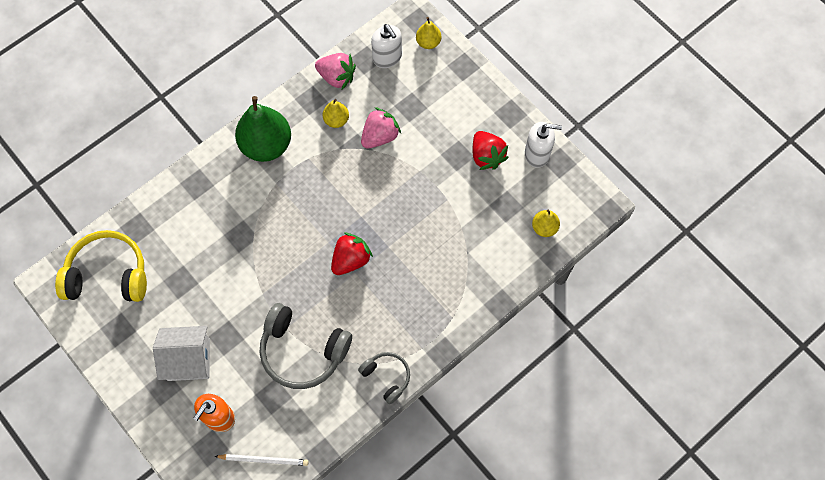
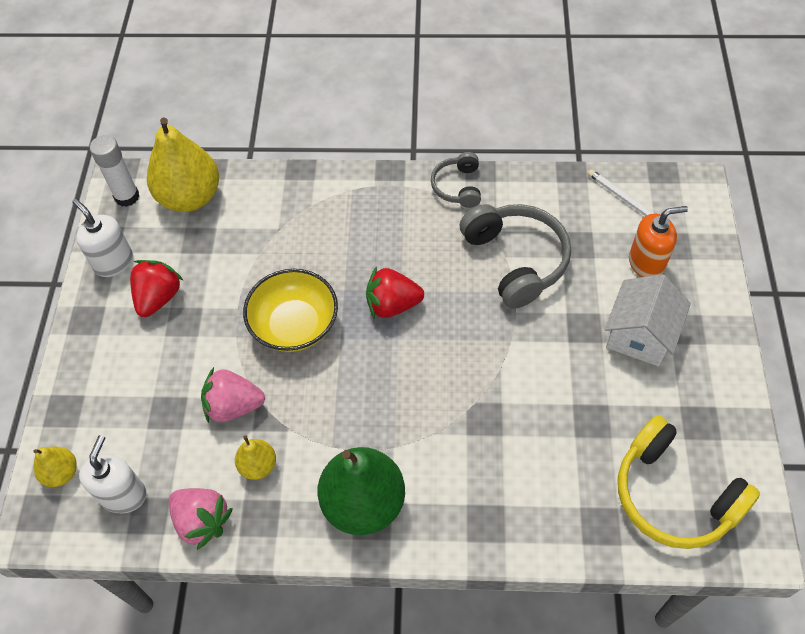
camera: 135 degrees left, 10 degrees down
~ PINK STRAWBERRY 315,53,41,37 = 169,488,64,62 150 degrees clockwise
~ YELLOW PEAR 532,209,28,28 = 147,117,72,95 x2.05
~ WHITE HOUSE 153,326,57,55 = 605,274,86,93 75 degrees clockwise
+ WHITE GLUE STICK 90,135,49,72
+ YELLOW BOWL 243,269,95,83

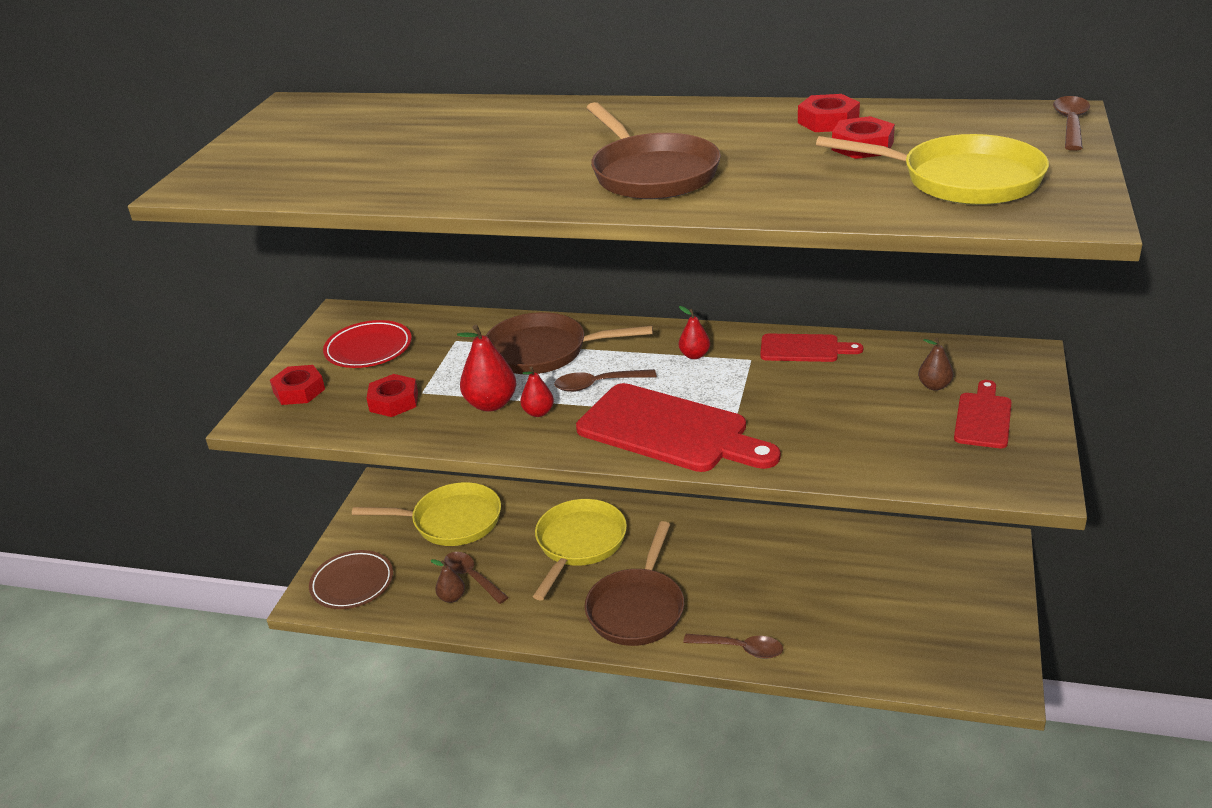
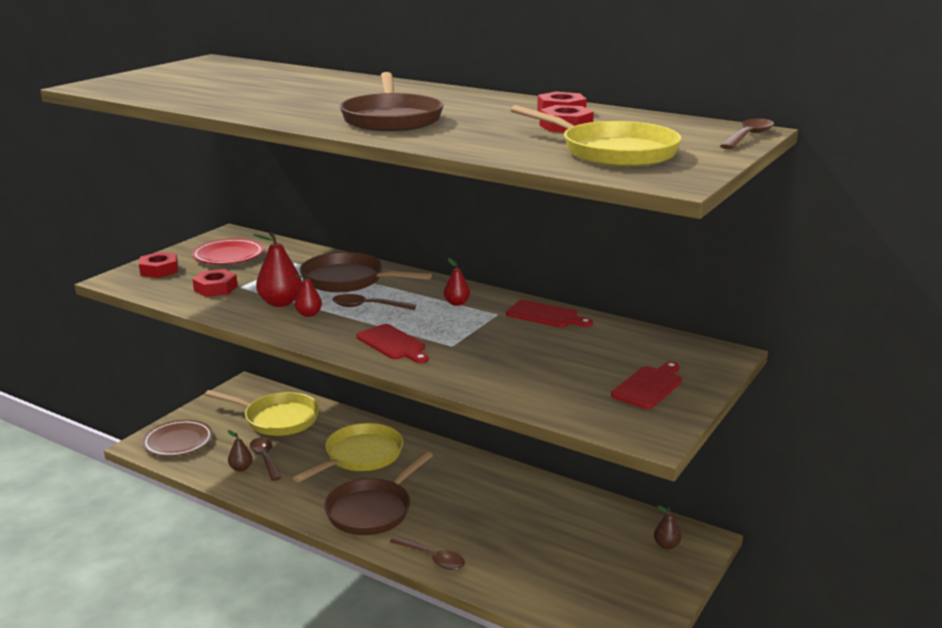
camera: 15 degrees right, 10 degrees down
~ BROWN PEAR 918,338,36,53 to 654,505,28,44
~ RED CUTTING BOARD 576,383,205,89 = 356,324,73,39 x0.53

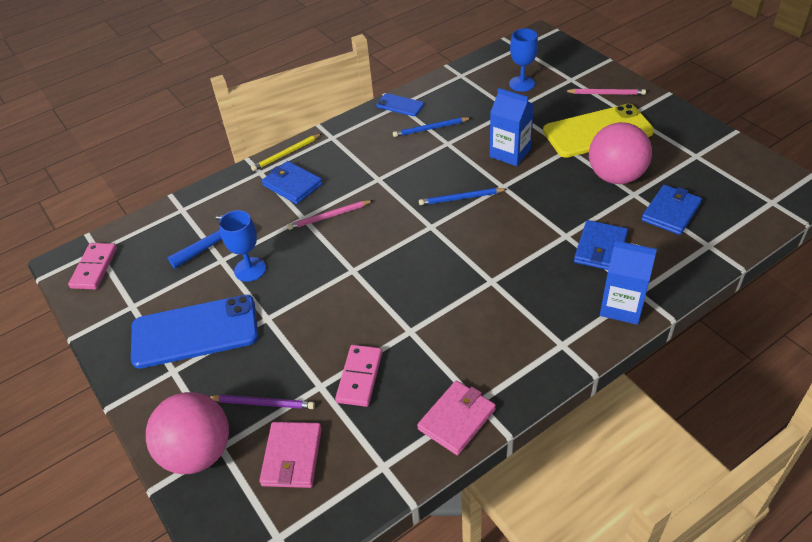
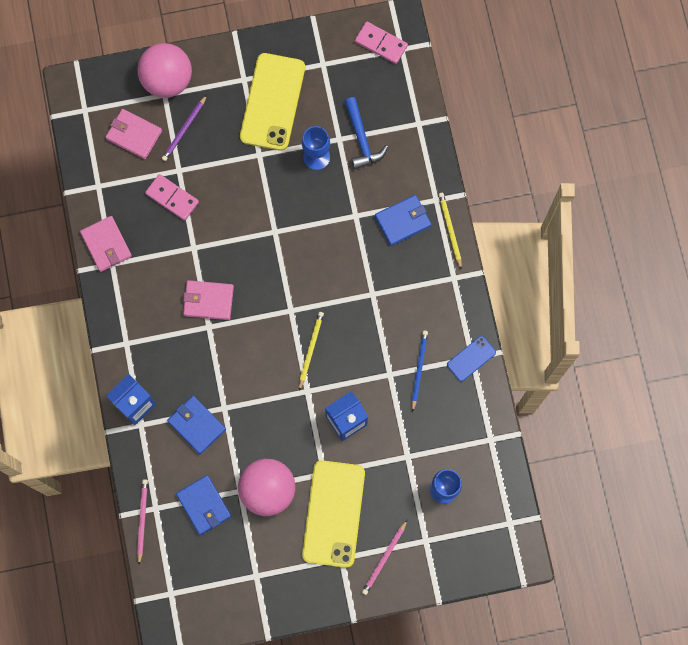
camera: 110 degrees right, 30 degrees up
~ BLUE PENCIL 419,188,88,17 to YELLOW PENCIL 299,312,25,79
~ PINK PENCIL 287,200,87,30 to 137,479,11,86
~ BLUE PHONE 131,295,128,74 to YELLOW PHONE 240,53,65,98
+ PINK WALLET 183,280,51,40

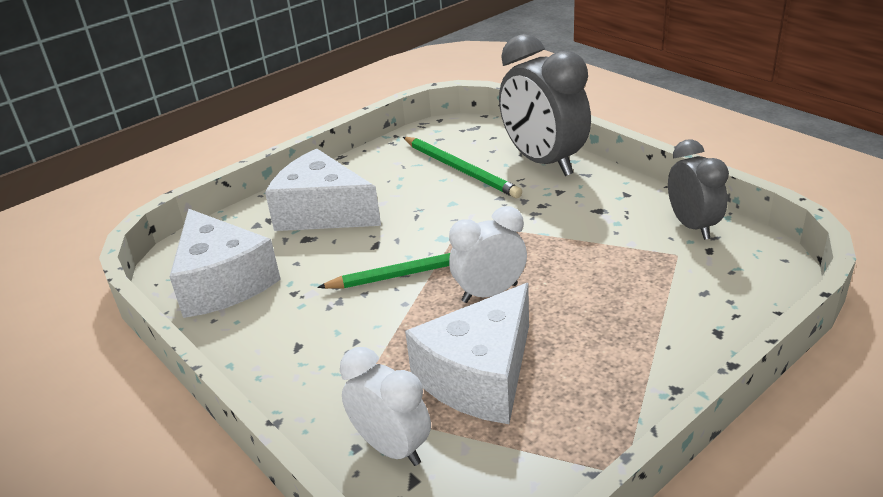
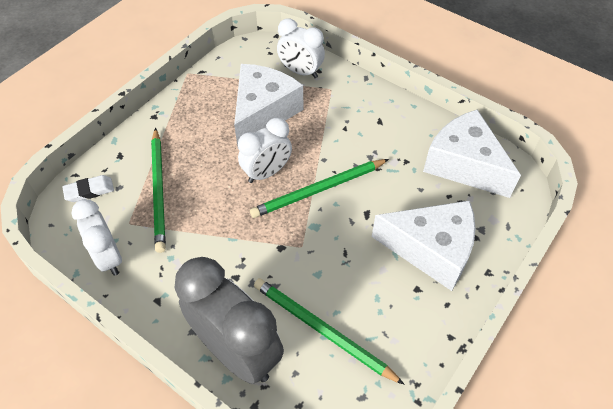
camera: 165 degrees right, 20 degrees up
~ GREY CLOCK 668,140,61,100 to WHITE CLOCK 71,199,51,77
+ GREEN PENCIL 151,128,15,125
+ WHITE ERASER 63,175,51,27

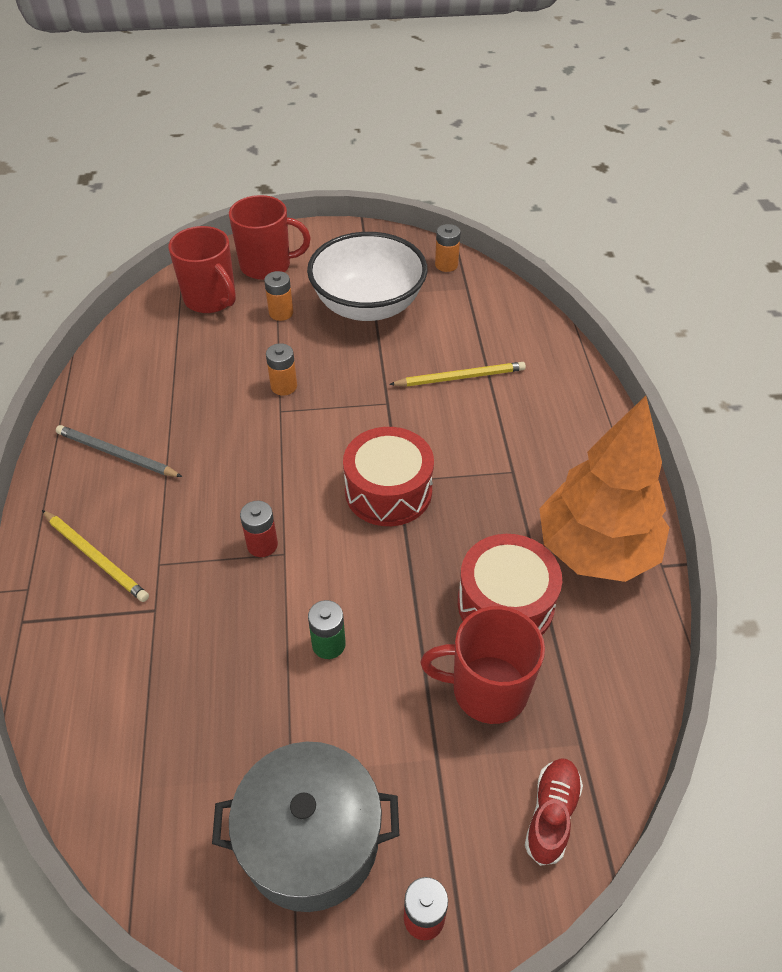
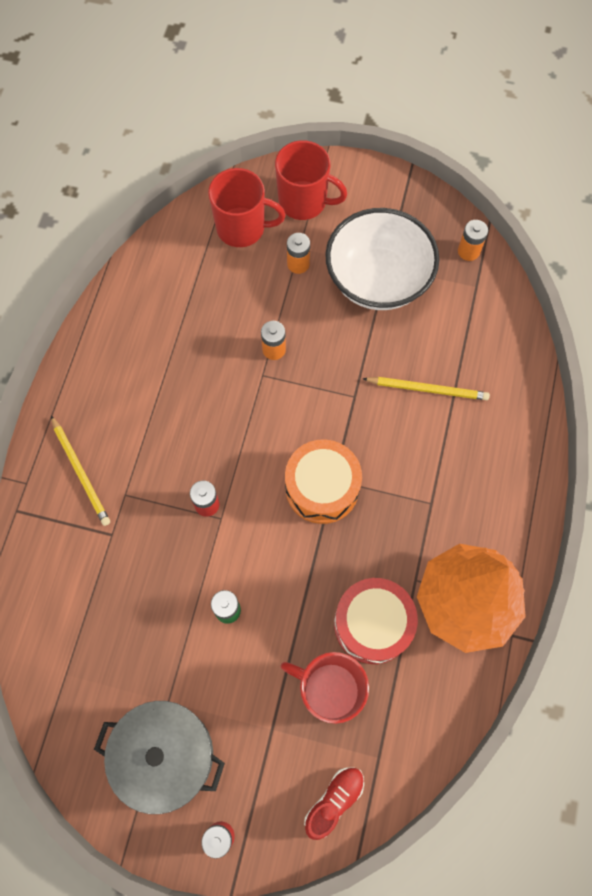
camera: 20 degrees right, 20 degrees up
~ RED MUG 168,226,68,87 = 208,168,78,79 60 degrees counterclockwise
- GREY PENCIL 56,425,126,52
~ RED DRUM 343,427,91,99 to ORANGE DRUM 285,439,77,85

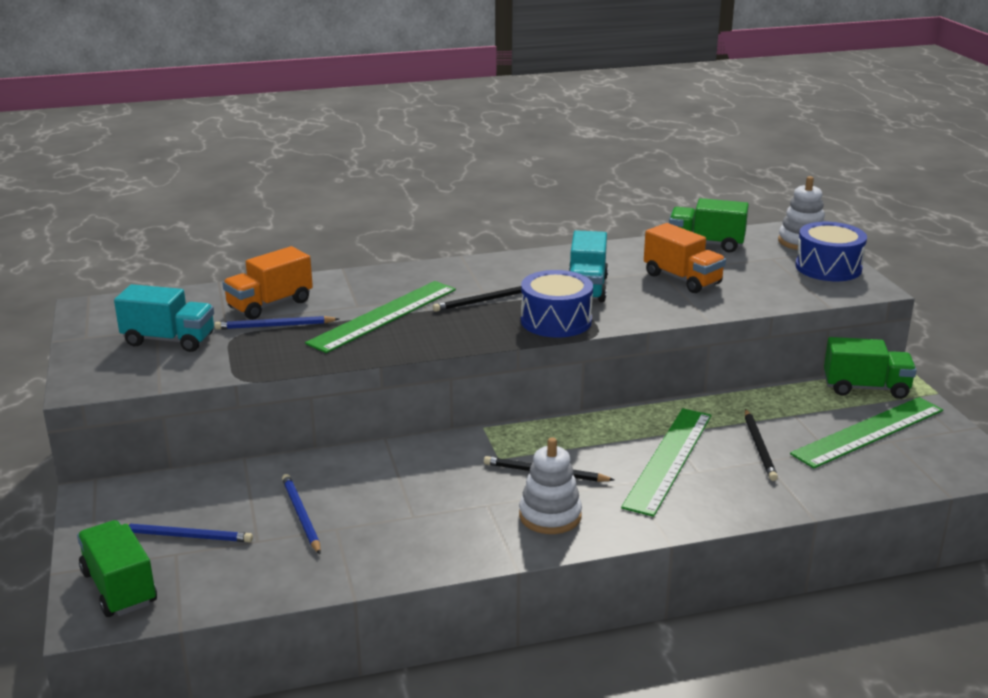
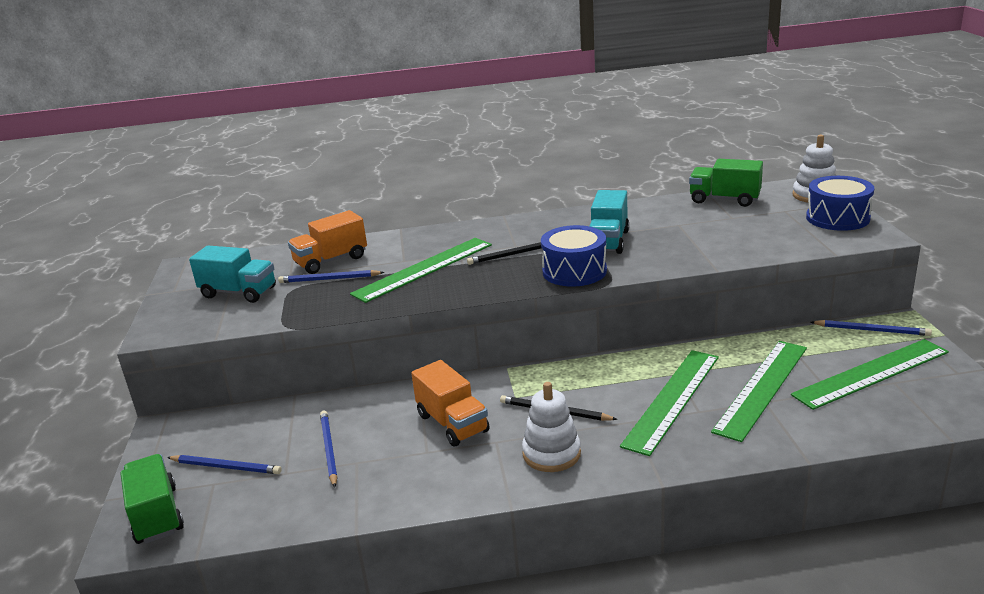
camera: 10 degrees right, 0 degrees up
~ ORANGE TRUCK 644,223,82,70 to 411,360,79,86
~ GREEN TRUCK 824,337,93,62 to BLUE PENCIL 811,320,121,16
~ BLACK PENCIL 745,409,33,72 to GREEN RULER 711,341,96,101

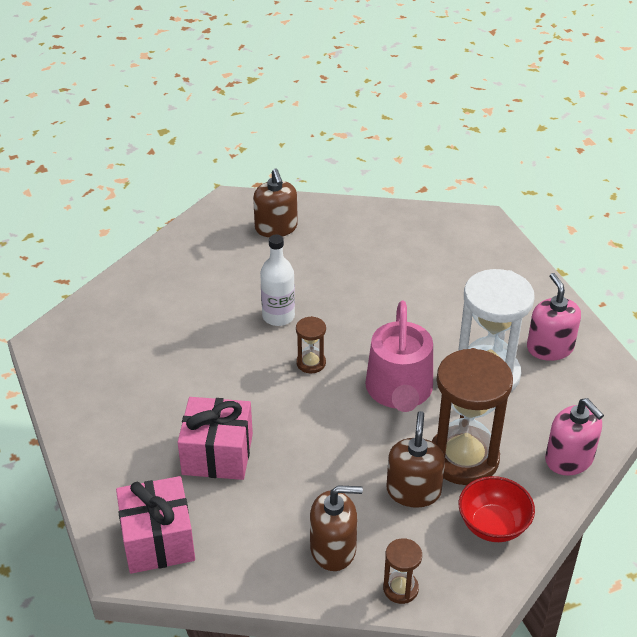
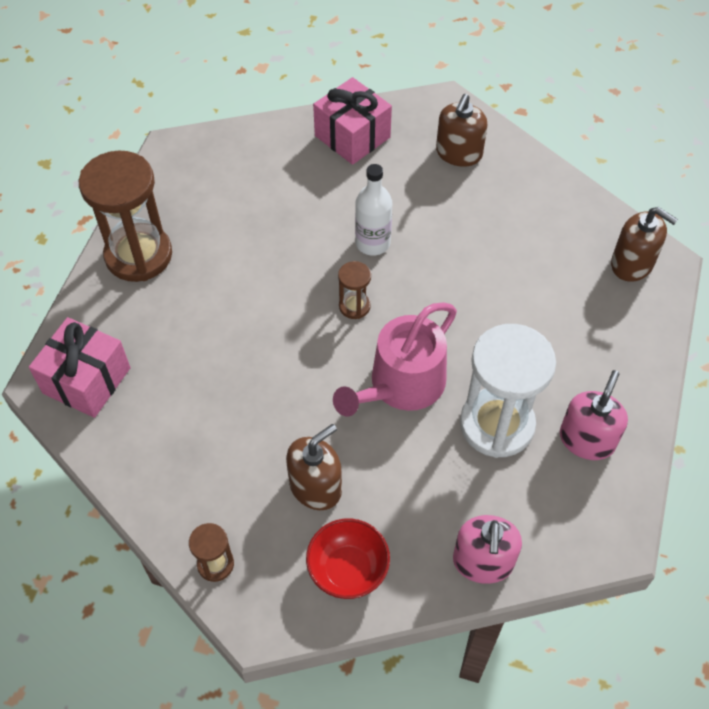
camera: 40 degrees right, 15 degrees up
~ BROWN HOURGLASS 431,348,82,137 to 79,150,93,132
~ PINK GIFT 178,397,75,83 to 313,77,79,88
~ BROWN SOAP DISPENSER 310,485,53,86 to 611,207,67,75

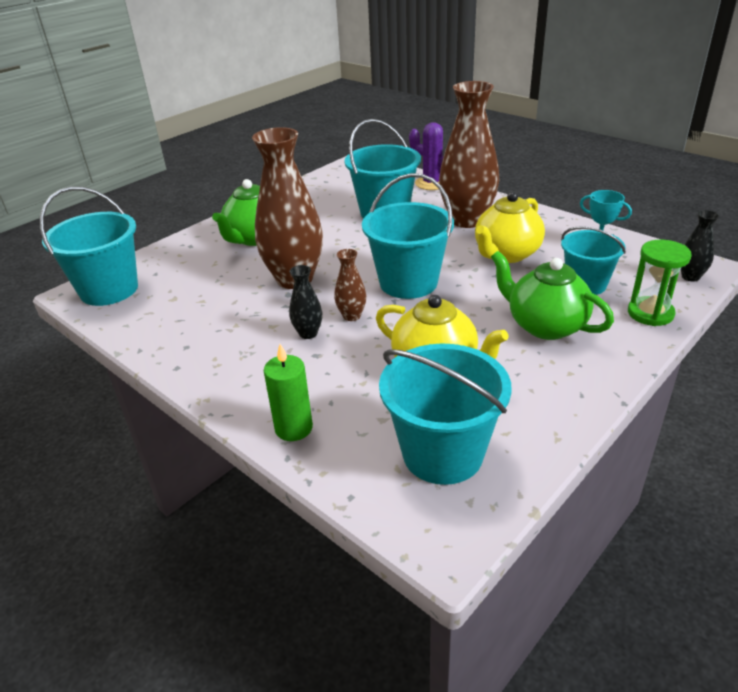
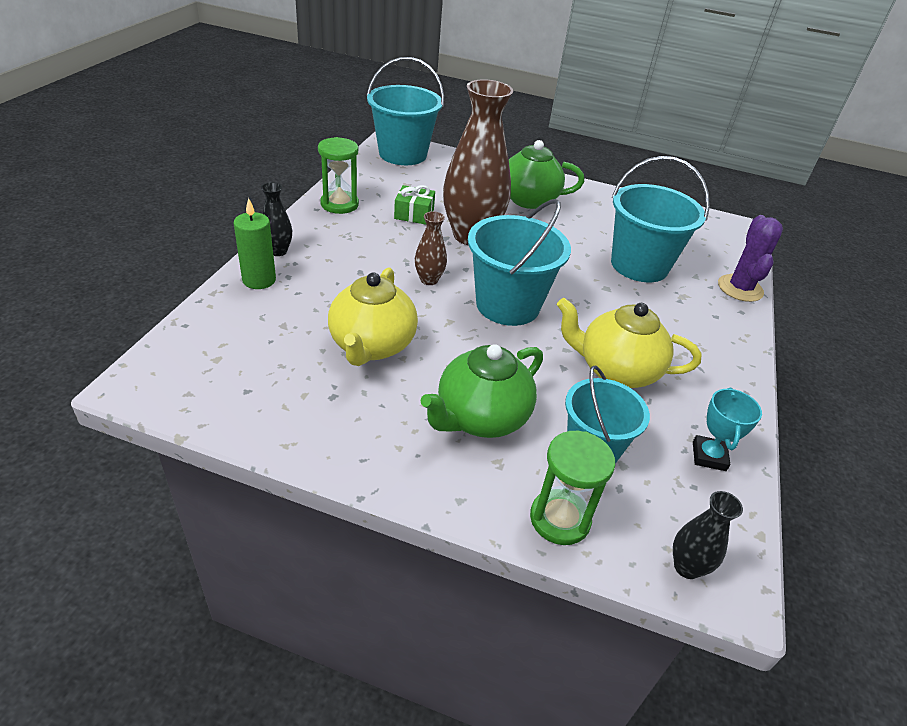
camera: 60 degrees right, 5 degrees up
- BROWN VASE 439,81,60,147
~ GREEN TEAPOT 491,251,123,89 = 420,344,123,94 150 degrees counterclockwise
~ BLACK VASE 289,265,33,74 to 261,182,31,74
- TURQUOISE BUCKET 379,343,133,142
+ GREEN HOURGLASS 318,137,41,77
+ GREEN GIFT 394,185,41,40

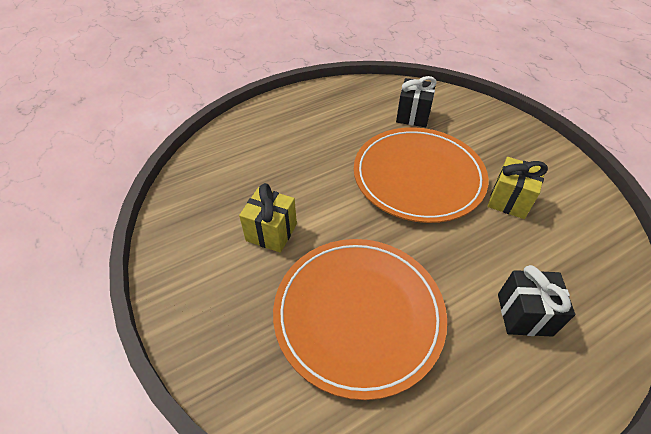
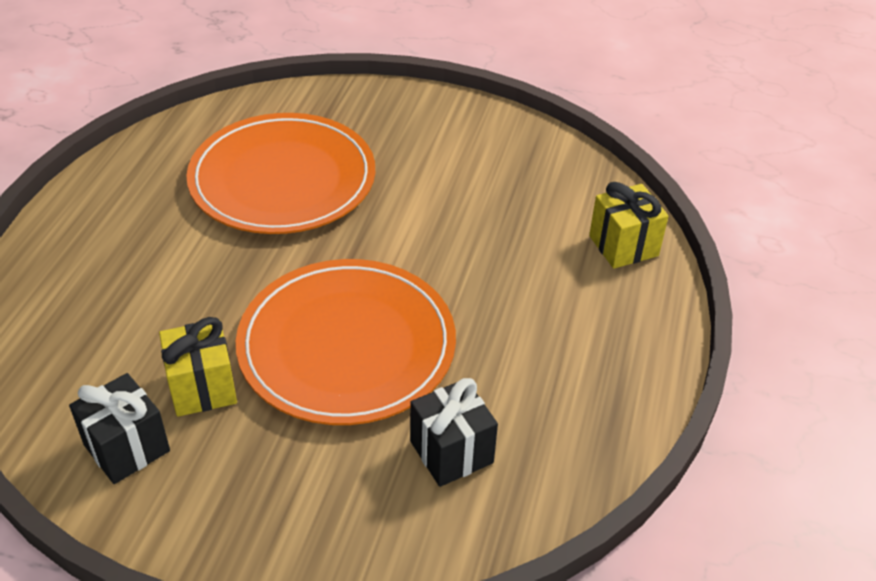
camera: 135 degrees right, 5 degrees down
~ YELLOW GIFT 239,183,58,70 to 589,182,80,87
~ BLACK GIFT 498,265,77,72 to 69,373,101,111

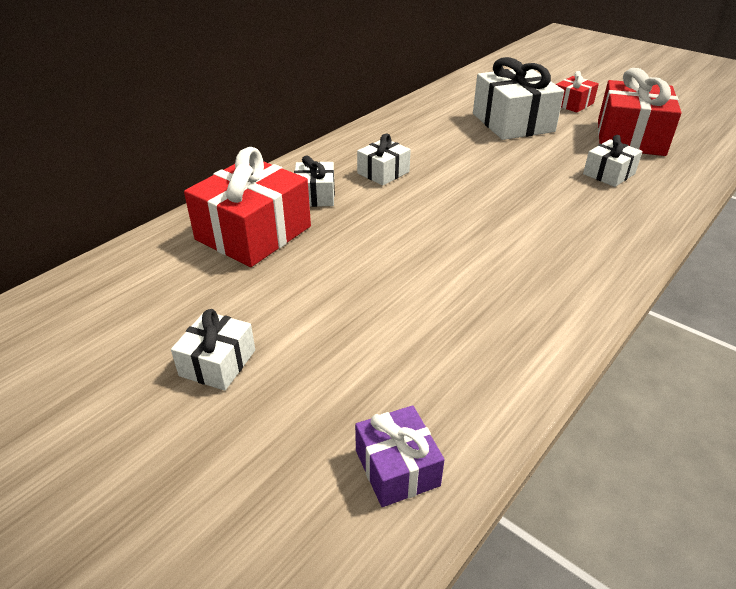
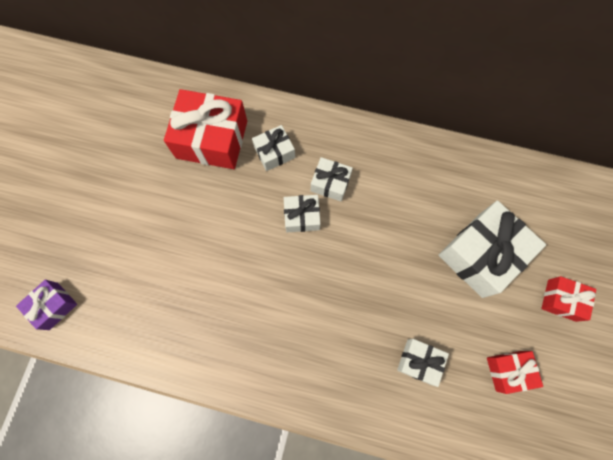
camera: 65 degrees right, 35 degrees up
~ RED GIFT 598,68,84,88 = 487,351,56,43 x0.53
~ WHITE GIFT 171,309,84,82 to 284,195,36,37

